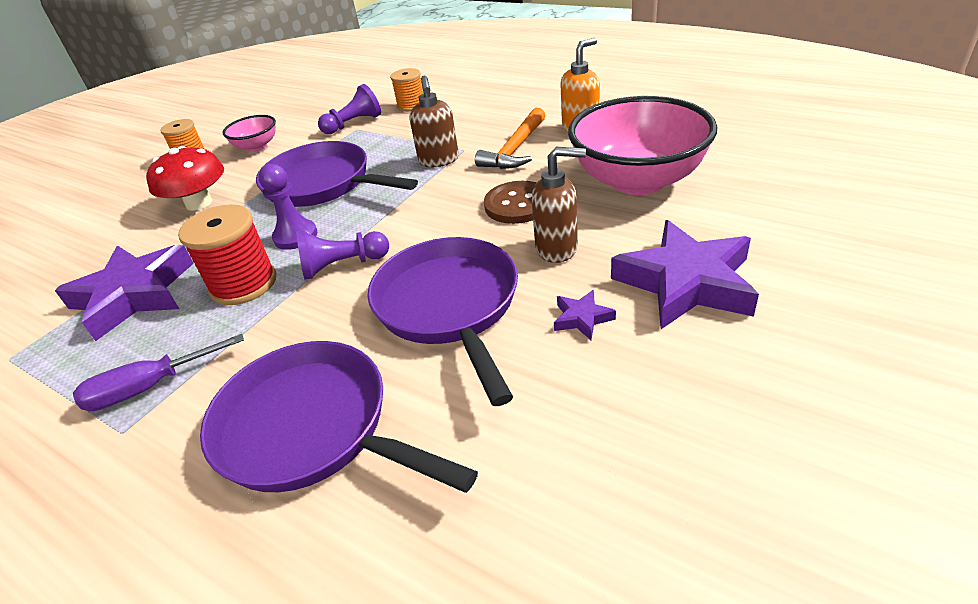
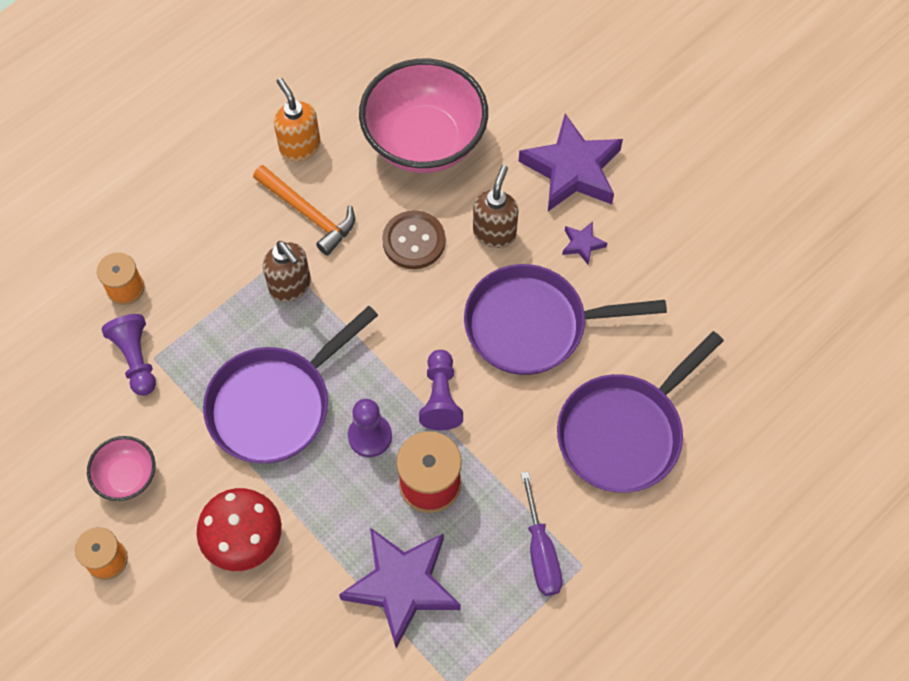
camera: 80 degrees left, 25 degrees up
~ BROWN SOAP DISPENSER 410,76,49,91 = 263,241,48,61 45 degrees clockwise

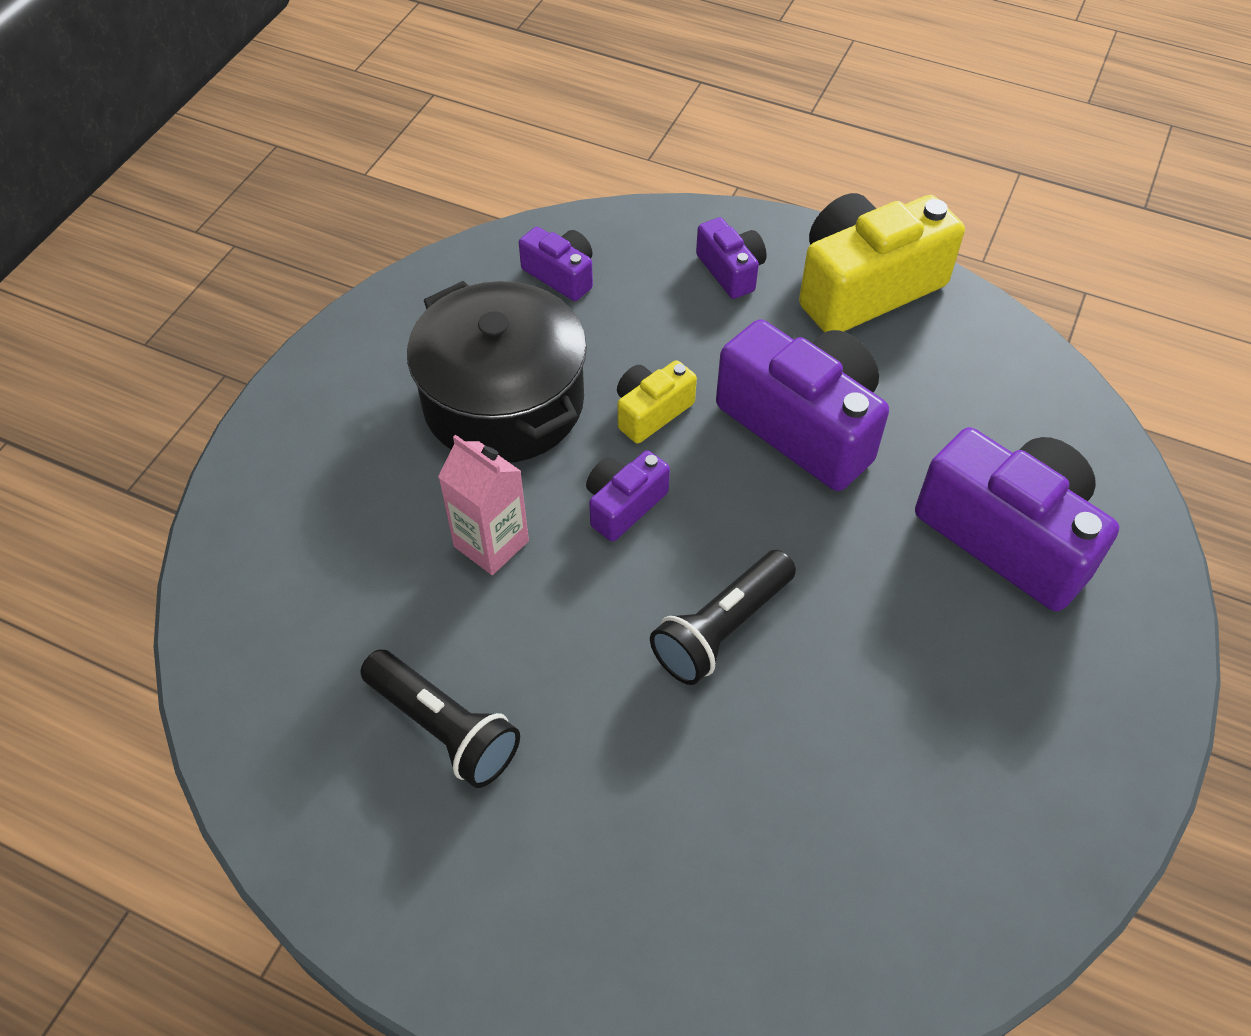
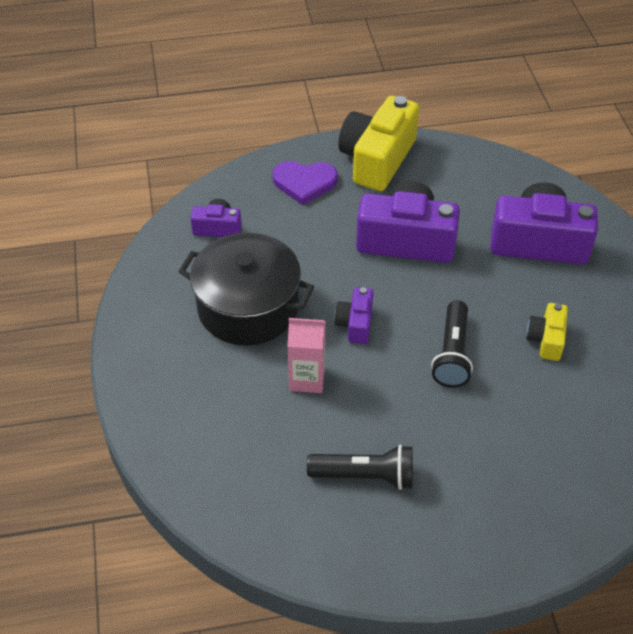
camera: 35 degrees left, 5 degrees down
~ PURPLE CAMERA 696,217,70,82 to PURPLE HEART 272,161,66,44
~ YELLOW CAMERA 617,360,80,83 to 526,303,42,58

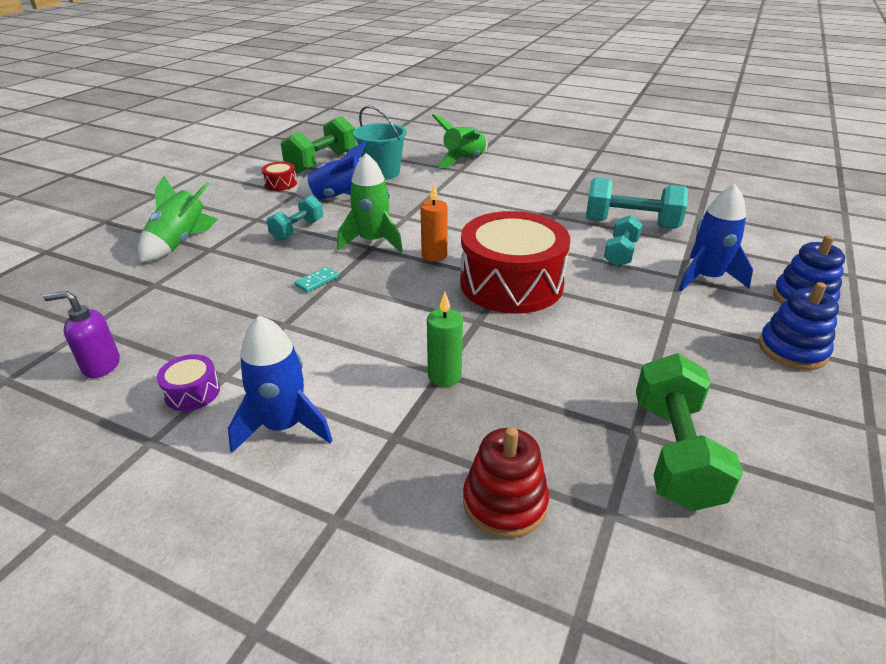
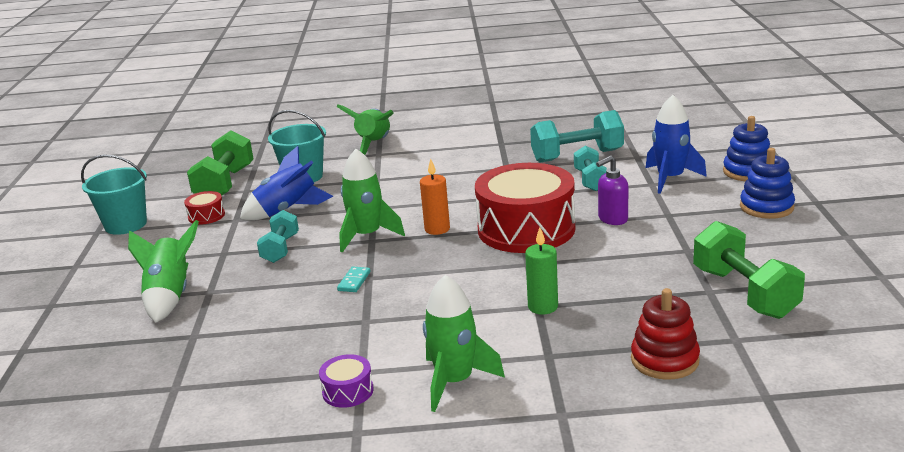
camera: 25 degrees left, 10 degrees down
~ PURPLE SOAP DISPENSER 43,291,77,87 to 596,156,32,69
~ BLUE ROCKET 228,315,105,138 to GREEN ROCKET 423,275,82,137
+ TURQUOISE BUCKET 81,155,66,80

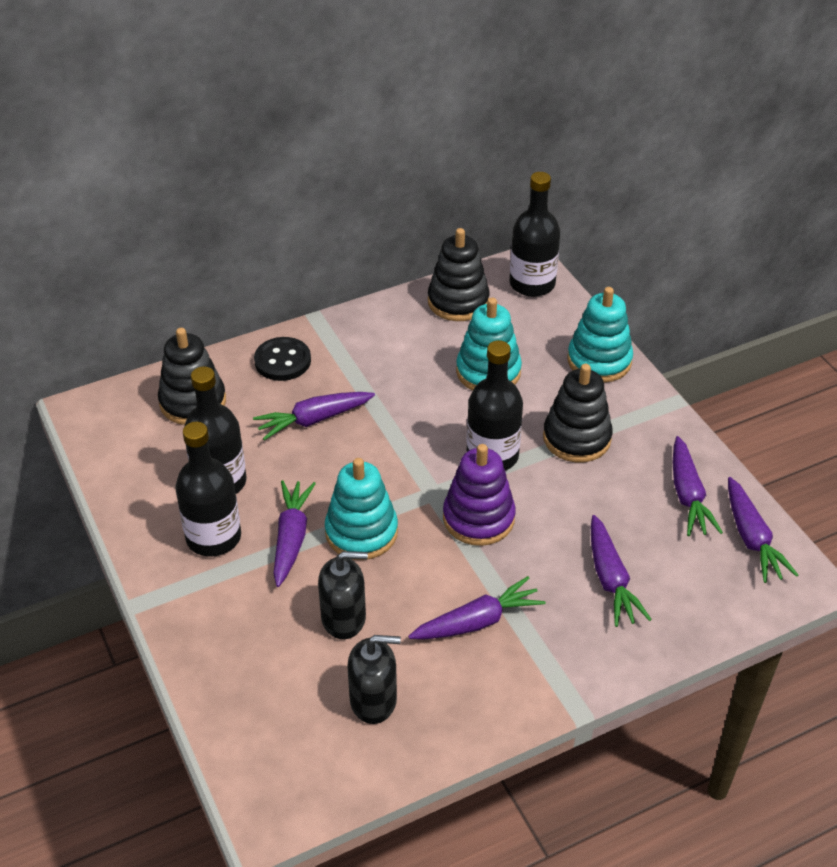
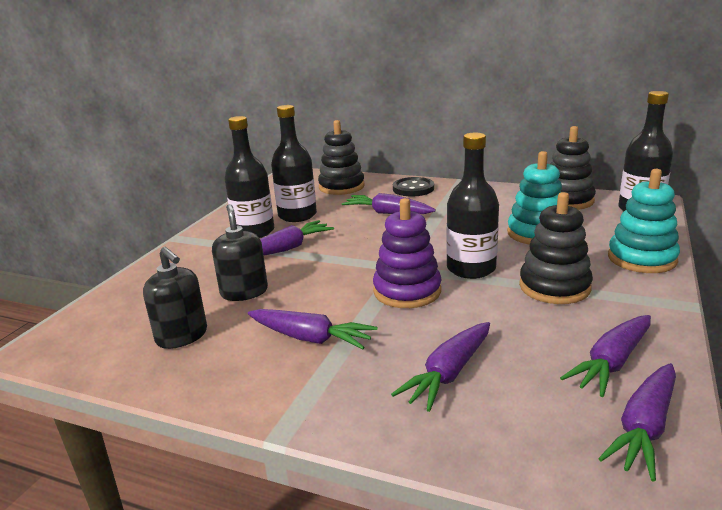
camera: 50 degrees right, 20 degrees down
- TURQUOISE STACKING TOY 325,458,73,102
~ BLACK SOAP DISPENSER 318,551,50,88 = 212,204,56,97 150 degrees counterclockwise

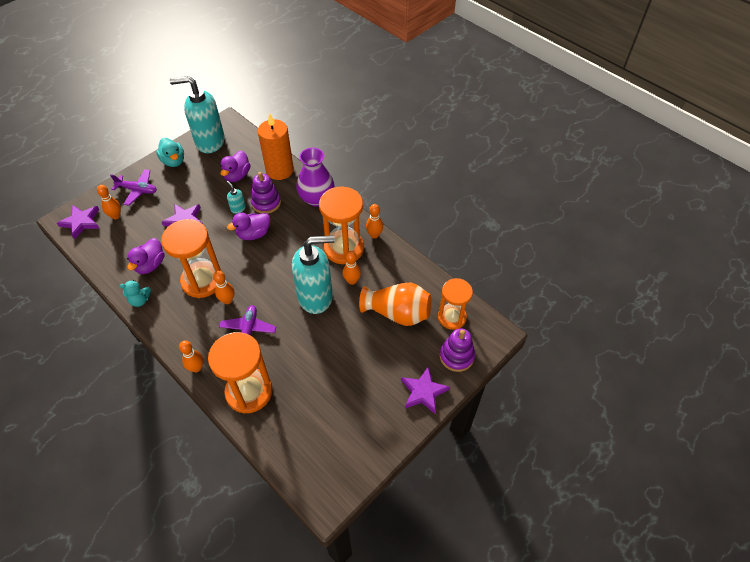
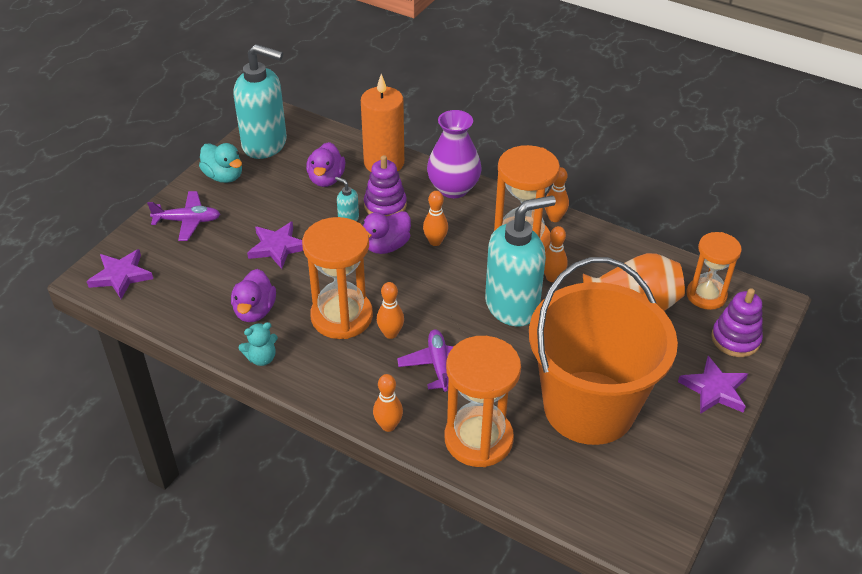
camera: 15 degrees left, 10 degrees down
~ TURQUOISE SOAP DISPENSER 170,76,55,77 = 233,44,54,115 150 degrees counterclockwise
~ ORANGE BOWLING PIN 97,185,24,34 to 423,191,25,55
+ ORANGE BUCKET 529,257,149,188

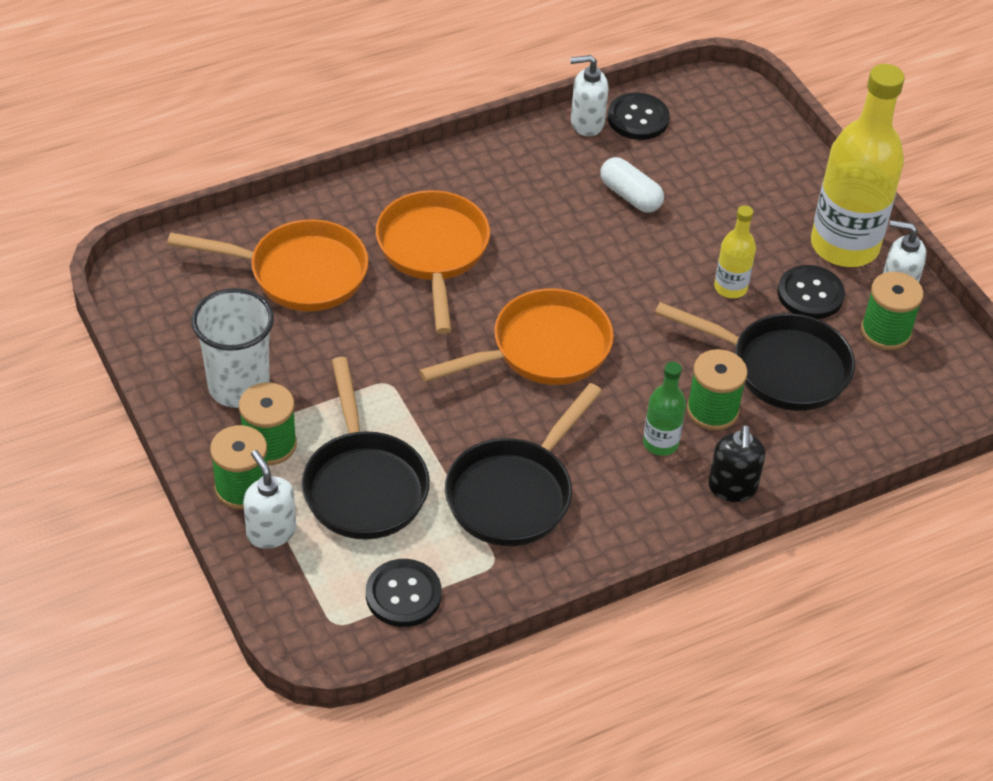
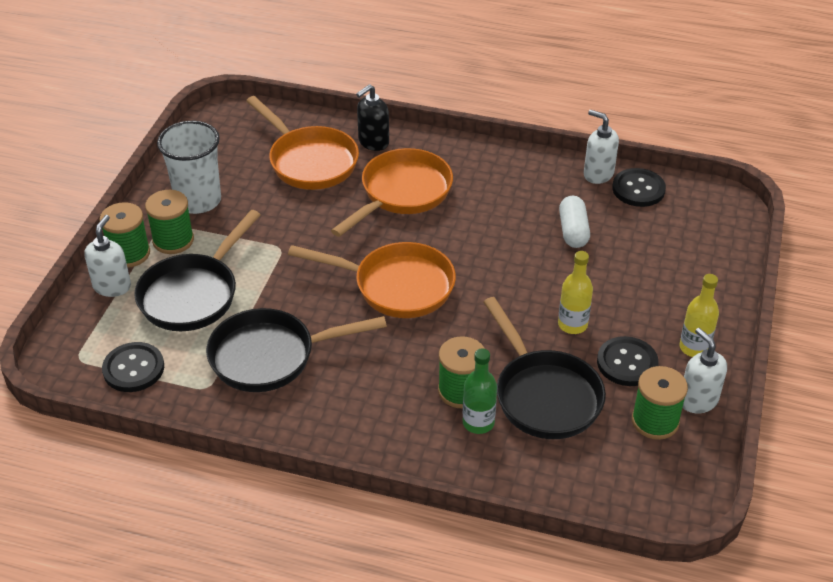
camera: 45 degrees right, 5 degrees down
~ YELLOW BOTTLE 811,64,94,203 = 680,274,39,83 x0.47
~ GREEN BOTTLE 643,362,43,94 to 463,348,34,86
~ BLACK SOAP DISPENSER 708,425,57,77 to 356,84,33,67

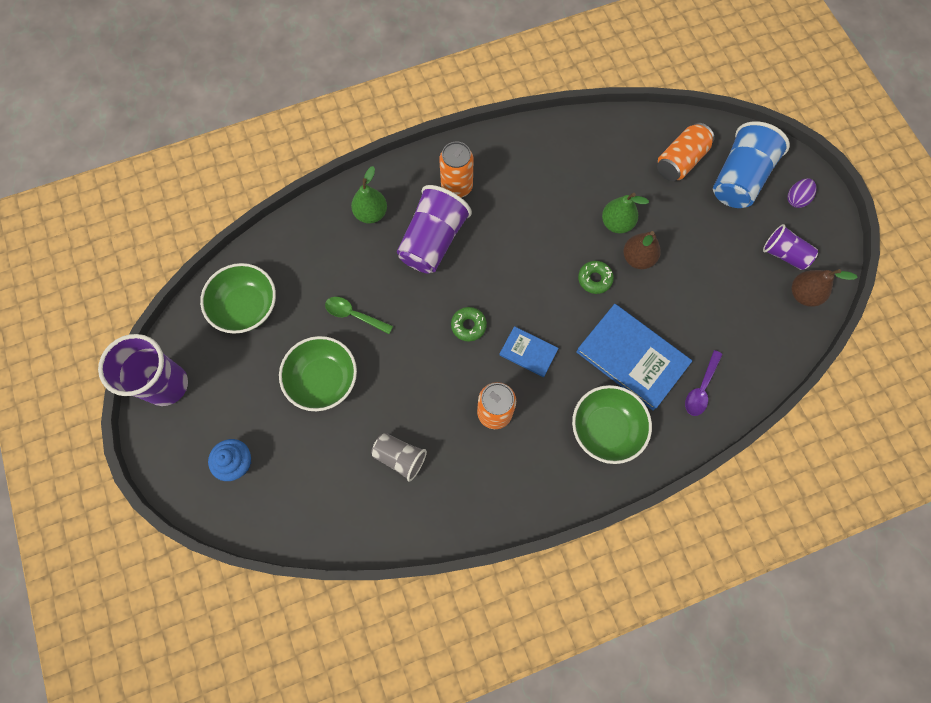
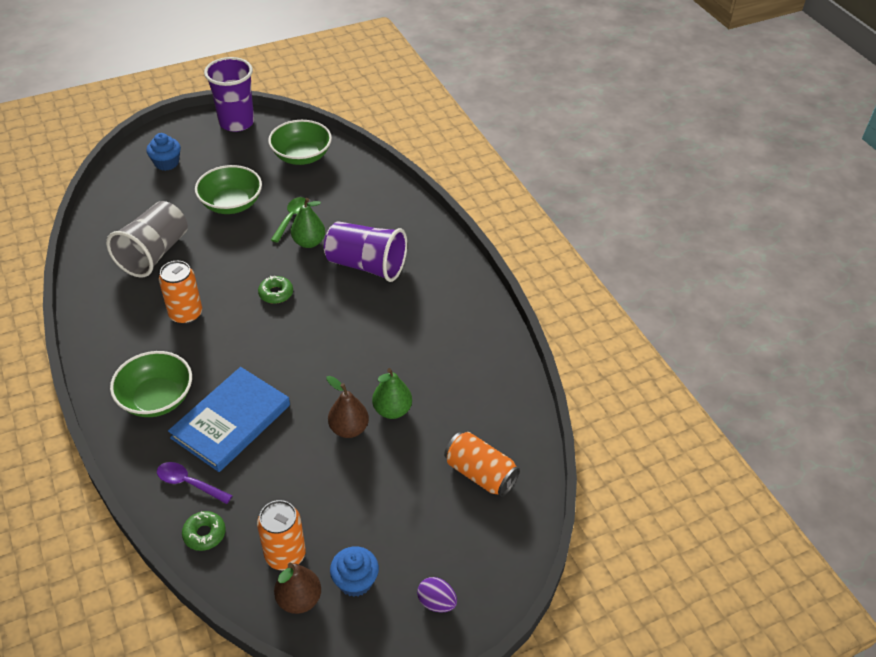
camera: 85 degrees right, 25 degrees down
- BLUE CUP 713,121,77,87
~ ORANGE CAN 439,142,34,56 to 257,500,49,70
~ GREEN PEAR 351,166,36,58 to 291,198,34,50
~ PURPLE CUP 763,224,55,46 to BLUE CUPCAKE 330,546,49,51
~ GREEN DONUT 578,261,36,33 to 182,511,44,40
- BLUE BOOK 500,326,59,51
~ GREY CUP 371,433,56,48 = 106,201,82,77 x1.71

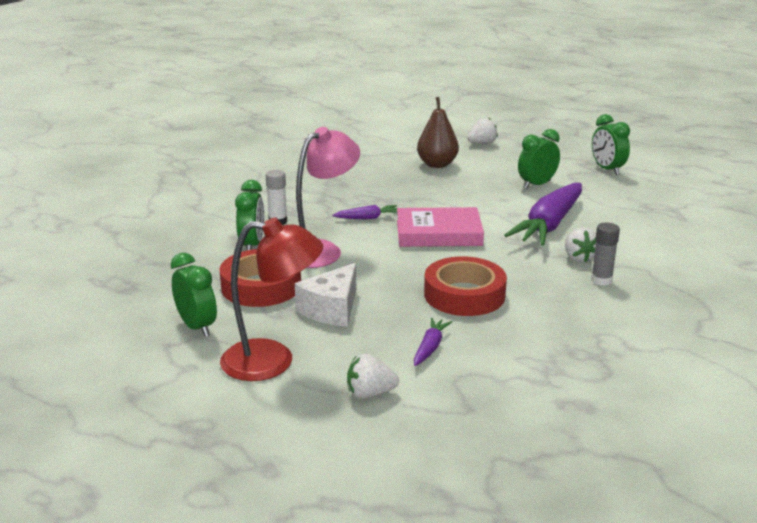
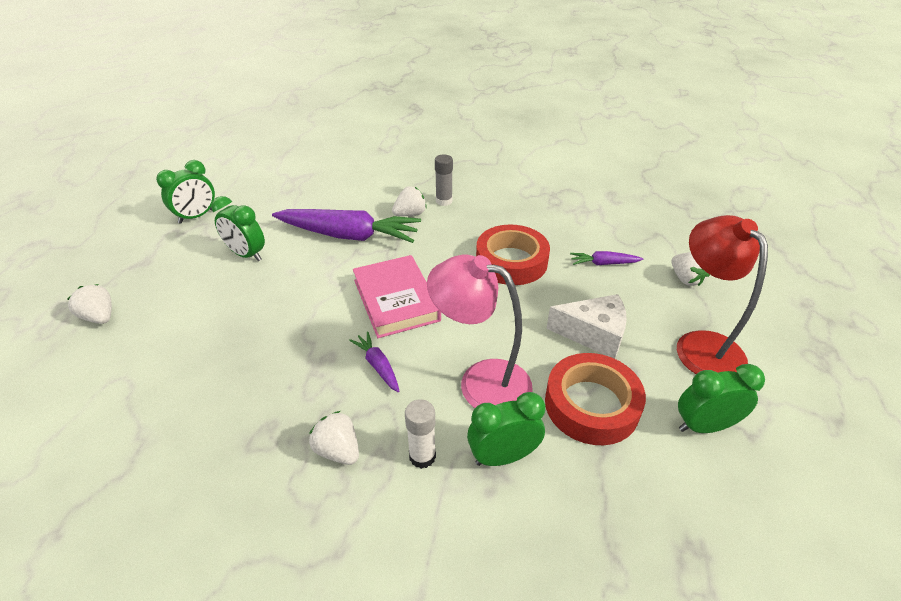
camera: 110 degrees left, 15 degrees up
- BROWN PEAR 417,97,42,71
~ GREEN CLOCK 171,253,46,84 = 678,364,87,69 45 degrees clockwise
+ WHITE STRAWBERRY 309,411,50,54

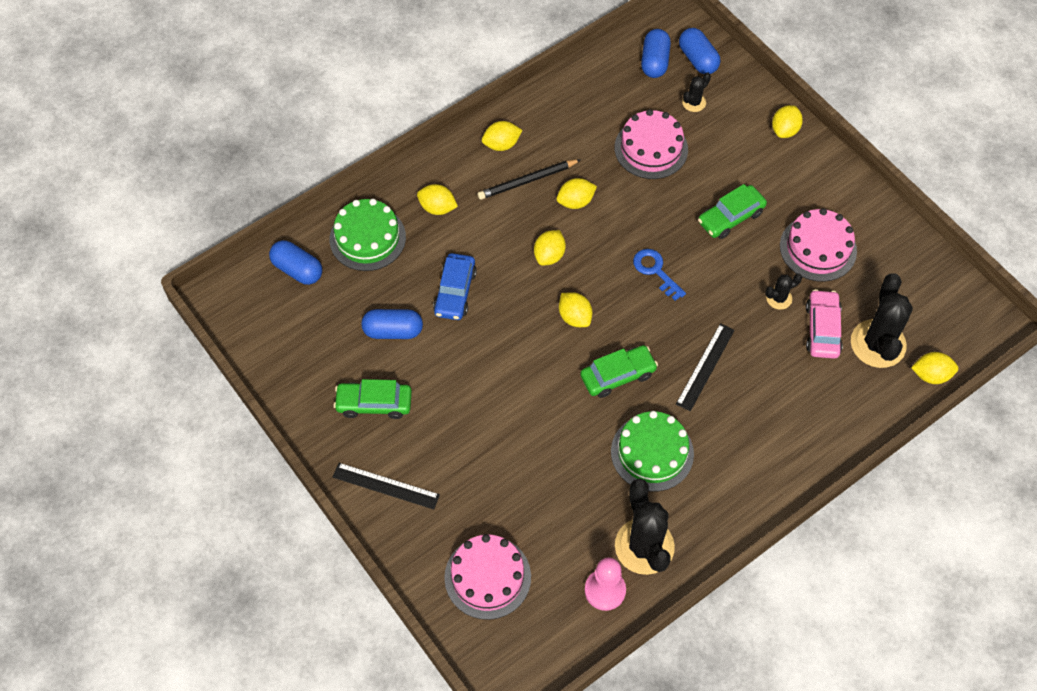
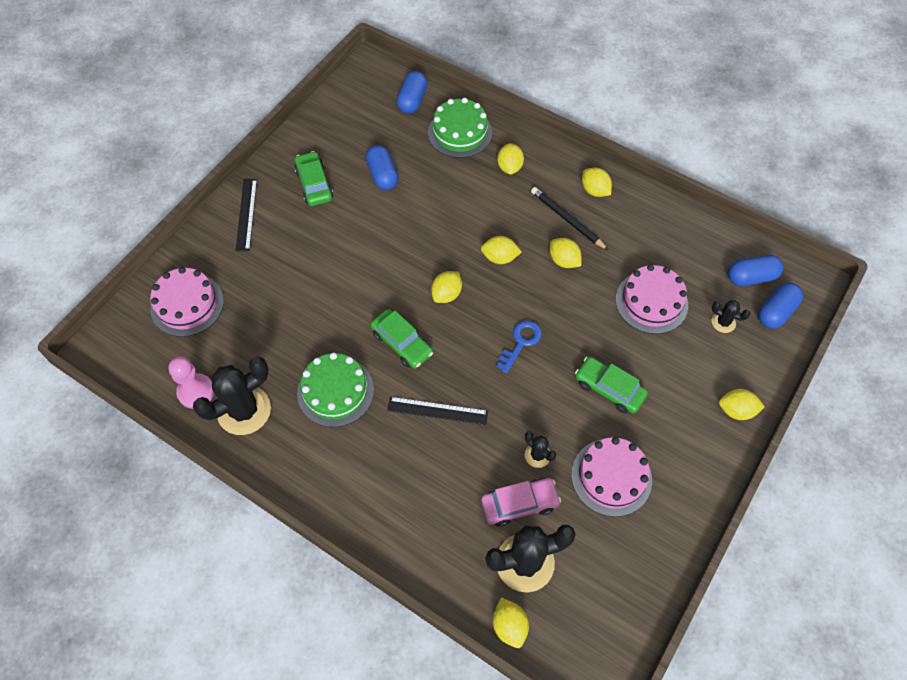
camera: 70 degrees right, 0 degrees up
- BLUE CAR 433,253,44,67

